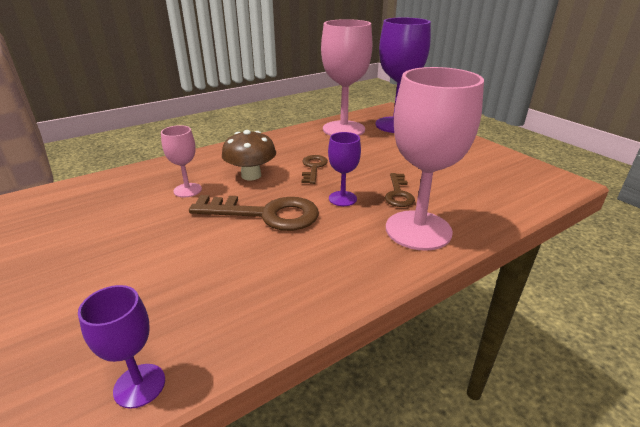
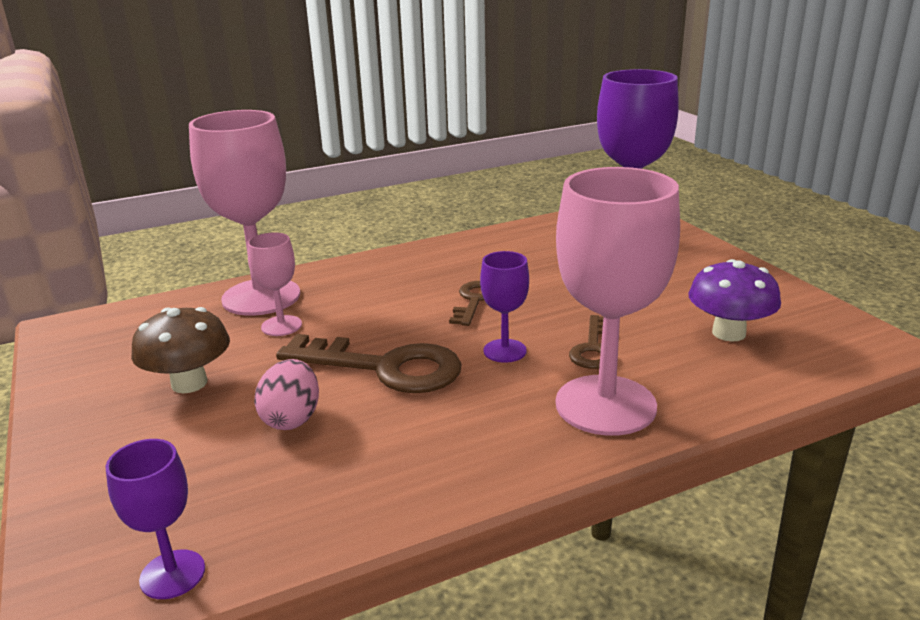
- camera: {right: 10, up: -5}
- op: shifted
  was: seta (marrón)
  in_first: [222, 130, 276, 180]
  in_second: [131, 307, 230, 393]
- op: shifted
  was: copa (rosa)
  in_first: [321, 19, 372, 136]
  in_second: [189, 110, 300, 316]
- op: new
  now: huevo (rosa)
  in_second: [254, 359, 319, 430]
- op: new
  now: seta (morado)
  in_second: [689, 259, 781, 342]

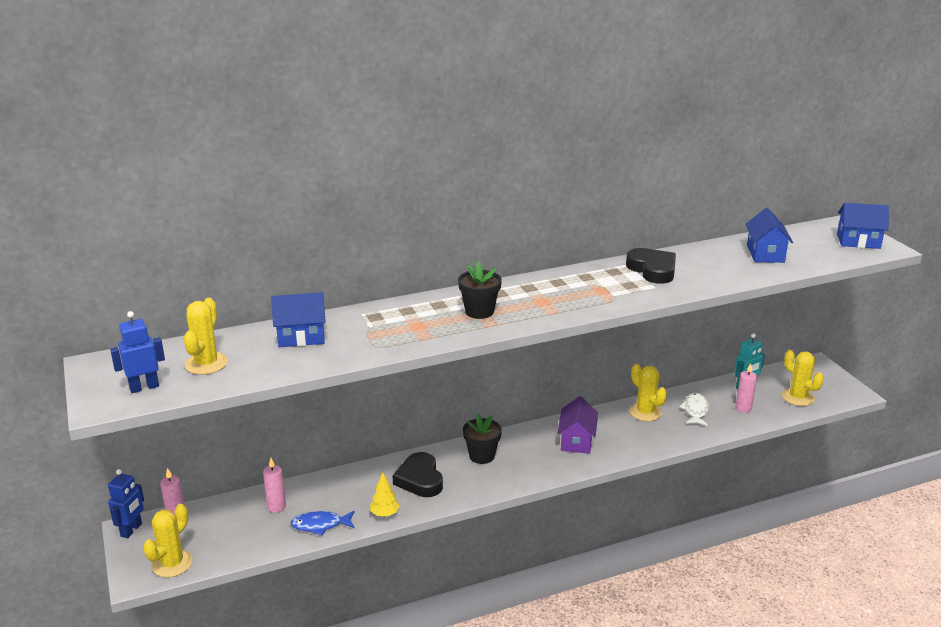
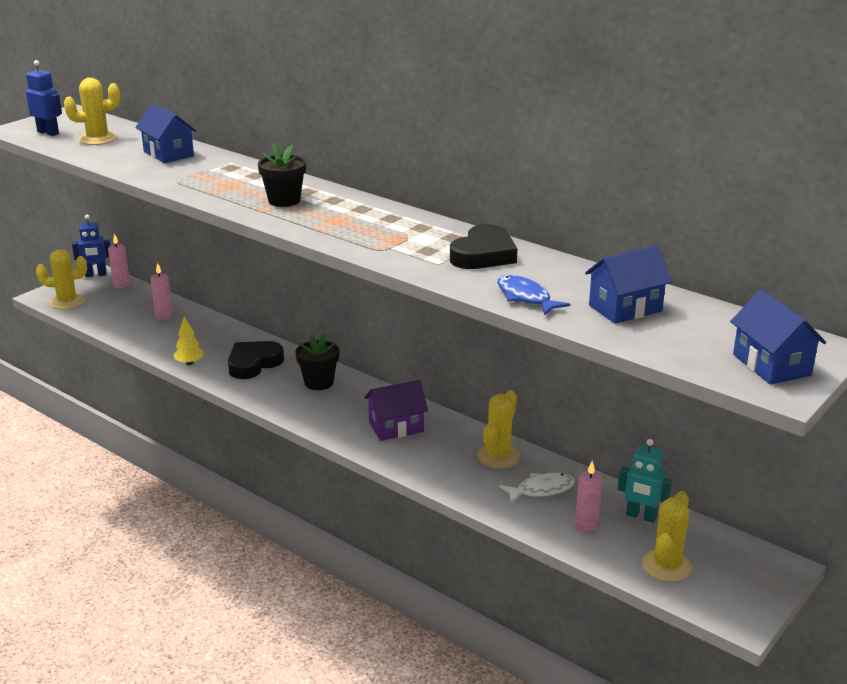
- camera: {right: 60, up: 0}
- op: shifted
  was: pez (azul)
  in_first: [291, 511, 355, 535]
  in_second: [497, 275, 570, 315]

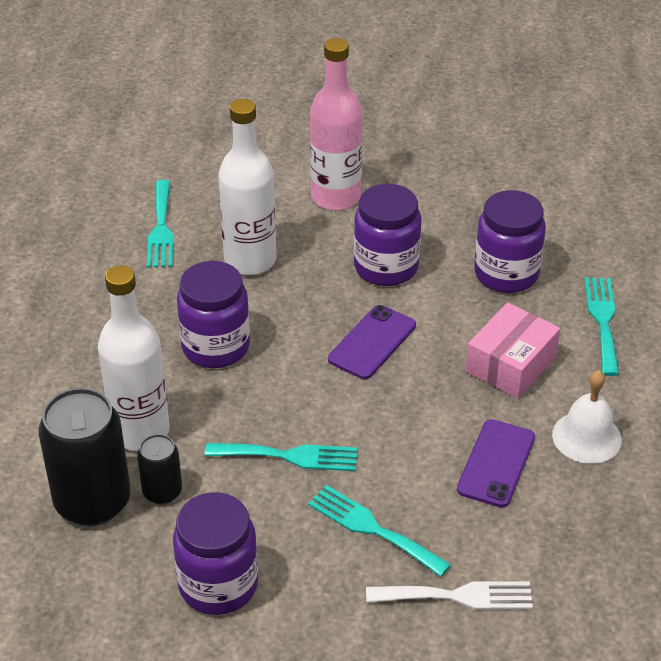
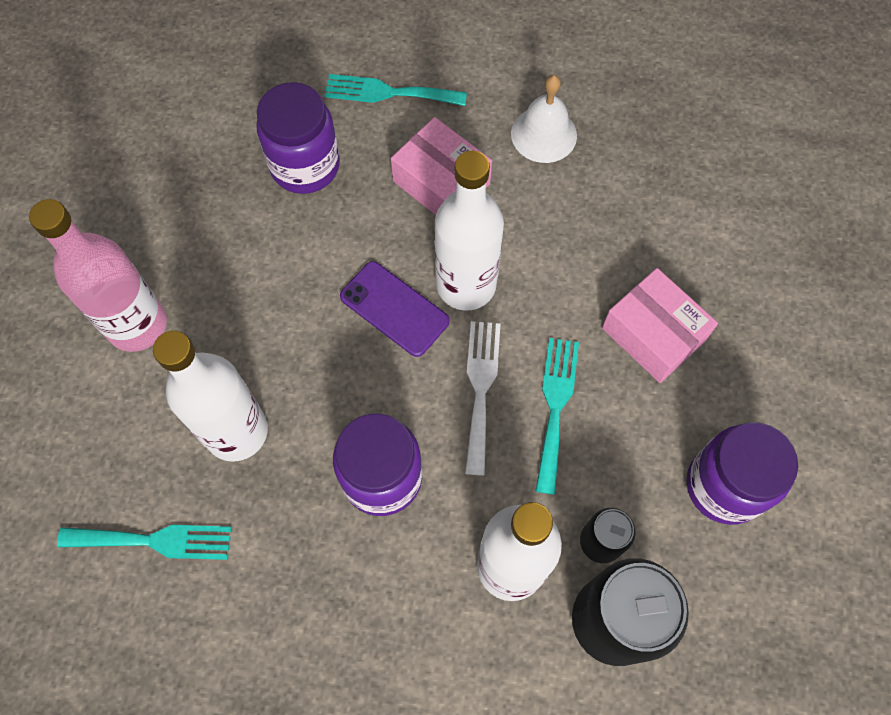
- camera: {right: -85, up: 25}
- op: new
  now: botella (blanco)
  in_second: [435, 151, 504, 311]
- op: shifted
  was: tenedor (blanco)
  in_first: [366, 581, 533, 610]
  in_second: [465, 321, 500, 476]
- op: swapped
  was: tenedor (turquesa)
  now: caja (rosa)
  in_first: [308, 485, 451, 577]
  in_second: [602, 268, 718, 383]
- op: gone
  was: tarro (morado)
  in_first: [354, 184, 422, 286]
- op: gone
  was: móvil (morado)
  in_first: [457, 419, 535, 507]

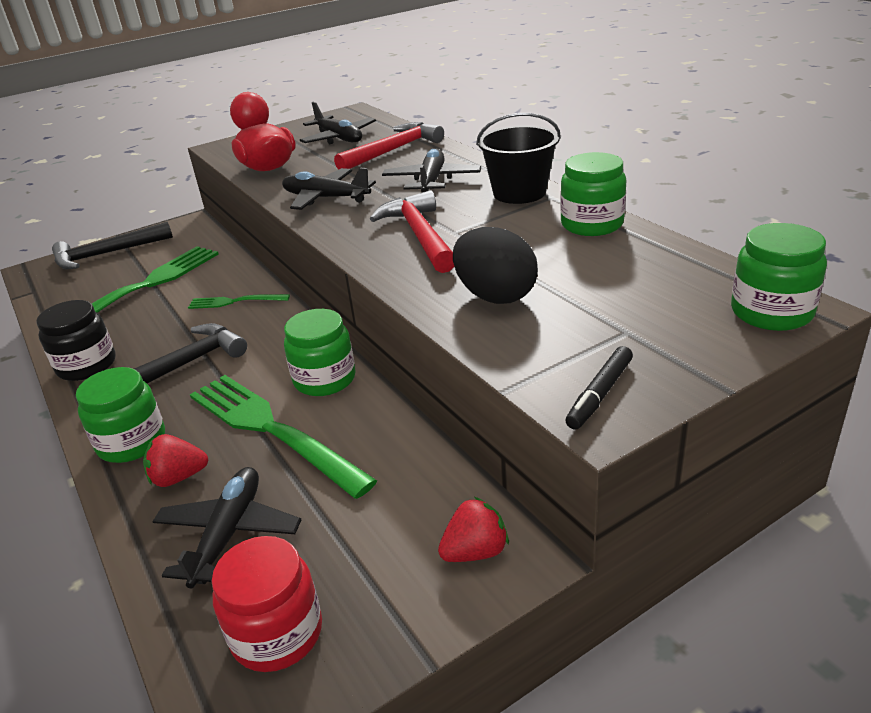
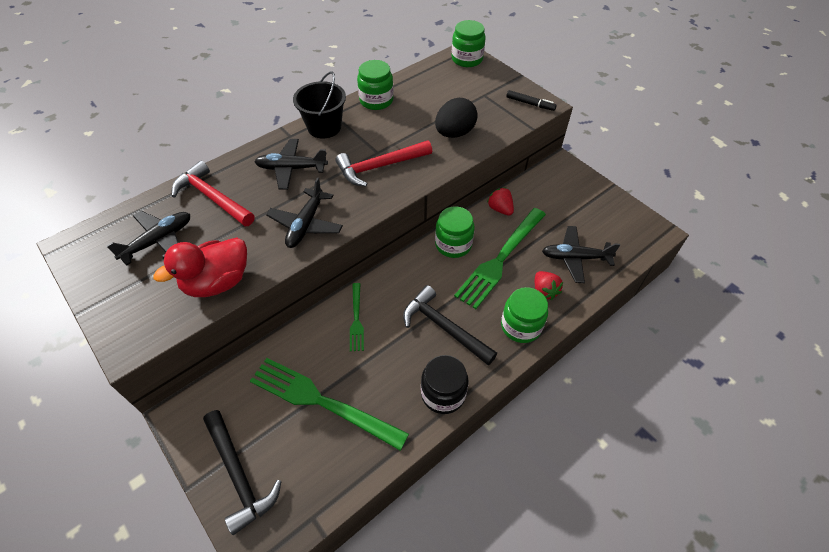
- camera: {right: -100, up: 20}
- op: shifted
  was: fresa (rojo)
  in_first: [438, 497, 509, 562]
  in_second: [487, 188, 514, 216]
- op: gone
  was: tarro (rojo)
  in_first: [212, 536, 322, 672]

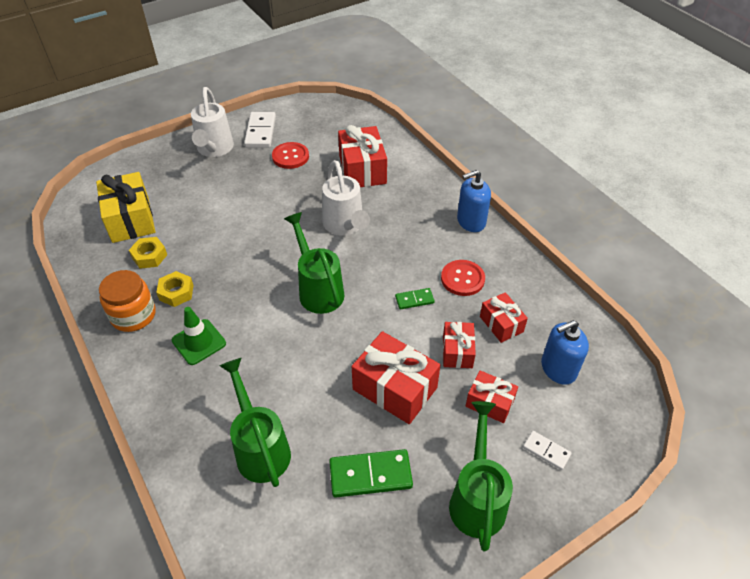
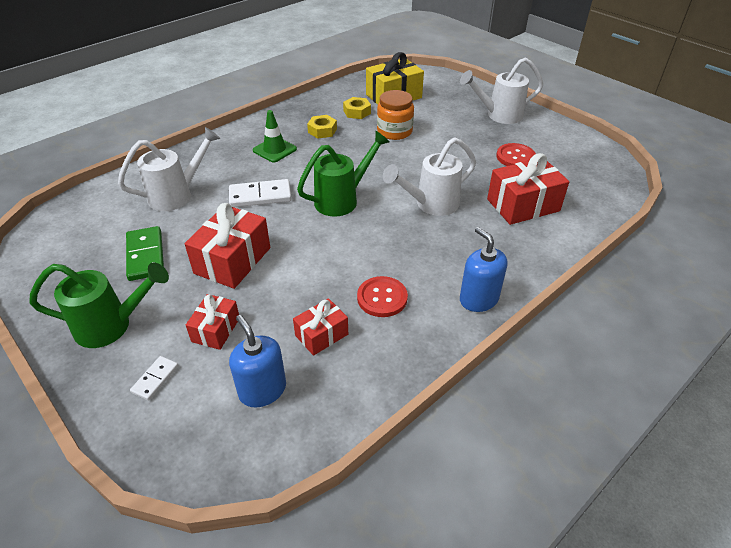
- camera: {right: 80, up: -5}
- op: repainted
  was: regadera (verde)
  now: regadera (blanco)
  in_first: [220, 358, 291, 487]
  in_second: [118, 127, 221, 211]
- op: shifted
  was: ficha de dominó (blanco)
  in_first: [244, 112, 276, 148]
  in_second: [229, 179, 292, 207]
- op: shifted
  was: tarro (naranja)
  in_first: [99, 270, 156, 332]
  in_second: [377, 90, 414, 140]
- op: gone
  was: ficha de dominó (verde)
  in_first: [395, 288, 435, 309]
- op: gone
  was: regalo (rojo)
  in_first: [443, 322, 476, 368]

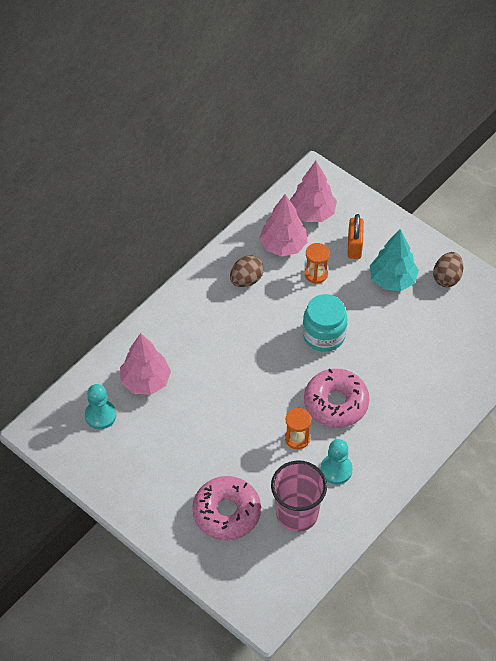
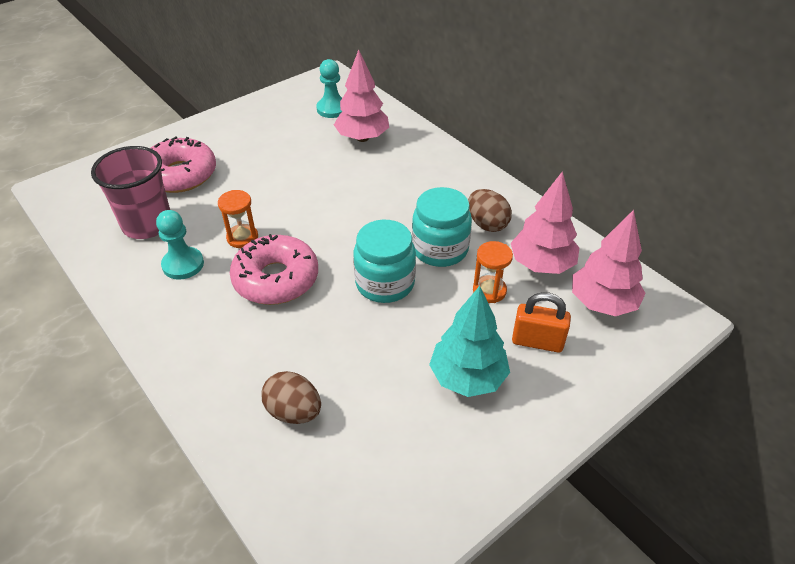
- camera: {right: 100, up: -10}
- op: shifted
  was: huevo (marrón)
  in_first: [433, 252, 463, 287]
  in_second: [261, 371, 321, 424]
- op: new
  now: tarro (turquesa)
  in_second: [412, 187, 472, 267]

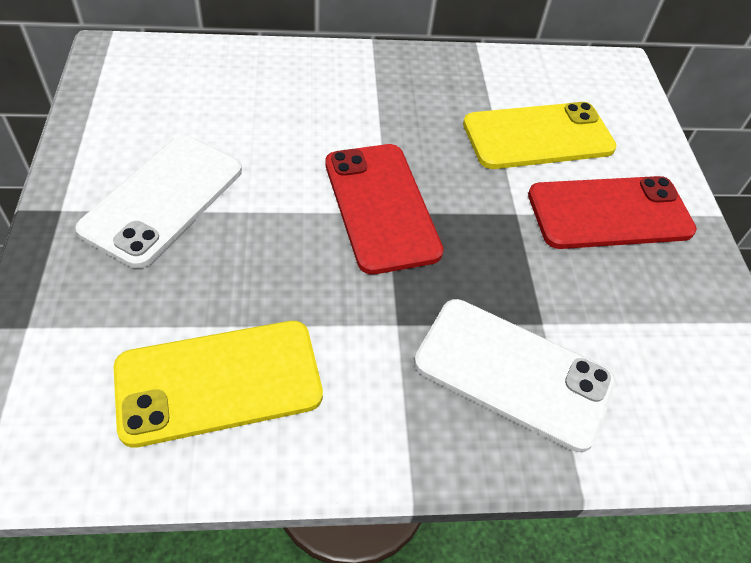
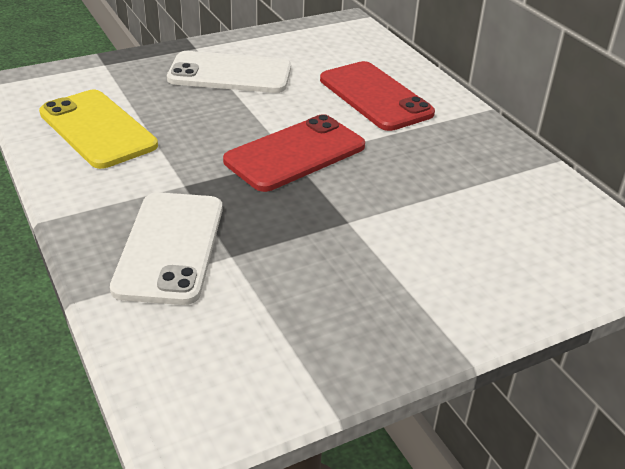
- camera: {right: 70, up: -15}
- op: shifted
  was: móvil (rojo)
  in_first: [528, 176, 697, 249]
  in_second: [320, 61, 435, 131]
- op: gone
  was: móvil (amarillo)
  in_first: [463, 102, 617, 169]

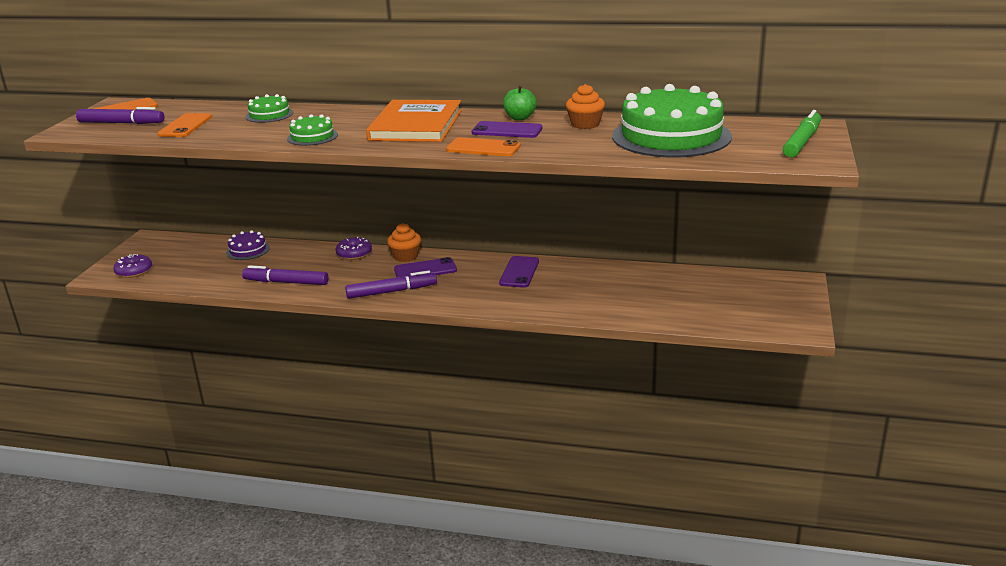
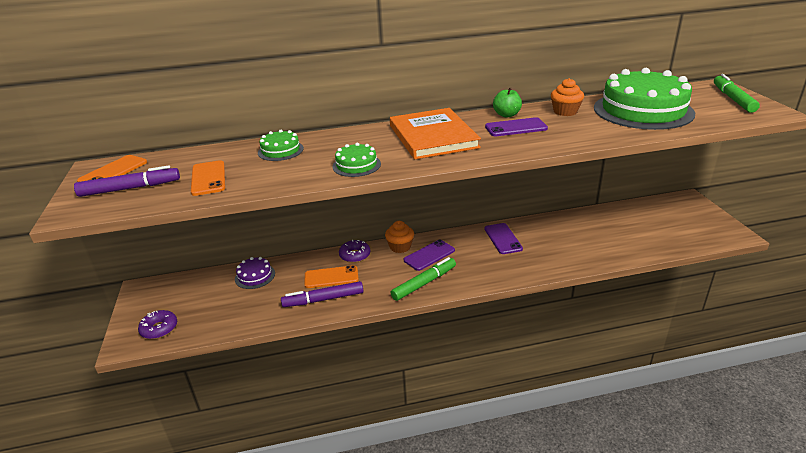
- camera: {right: -25, up: 5}
- op: shifted
  was: móvil (naranja)
  in_first: [446, 137, 521, 156]
  in_second: [304, 265, 359, 288]
- op: repainted
  was: rotulador (morado)
  now: rotulador (verde)
  in_first: [345, 270, 437, 299]
  in_second: [391, 257, 456, 301]

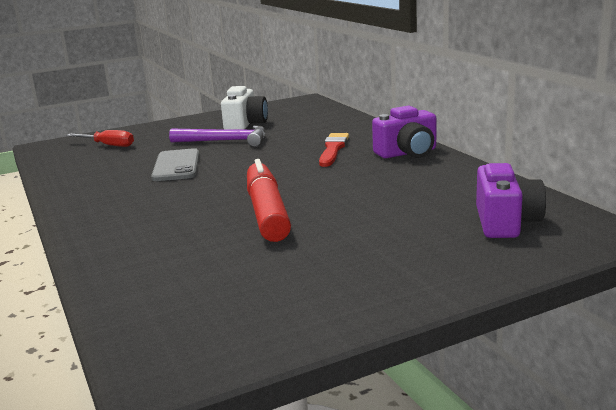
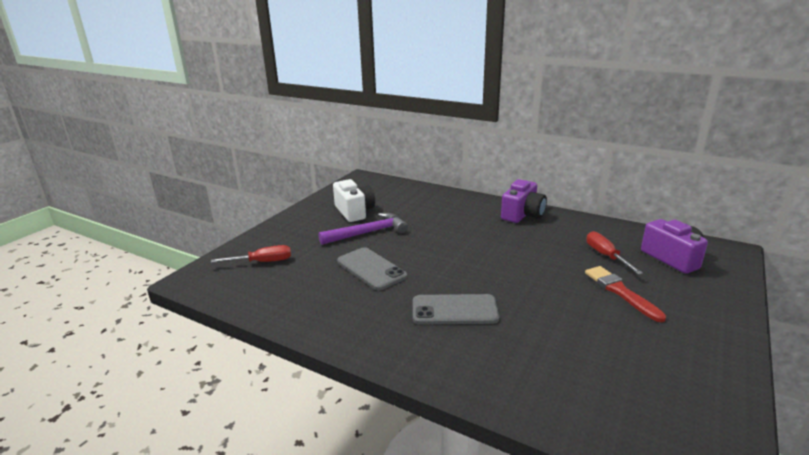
- camera: {right: -35, up: 5}
- op: new
  now: móvil (gris)
  in_second: [413, 294, 499, 324]
- op: shifted
  was: pincel (rojo)
  in_first: [319, 133, 349, 167]
  in_second: [585, 266, 666, 322]
- op: new
  now: destornillador (rojo)
  in_second: [586, 231, 643, 275]
- op: gone
  was: rotulador (rojo)
  in_first: [247, 159, 291, 242]

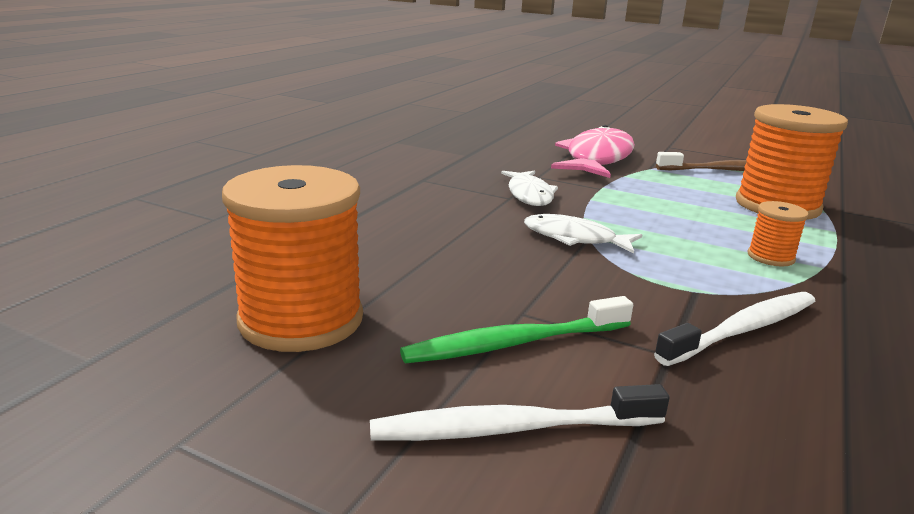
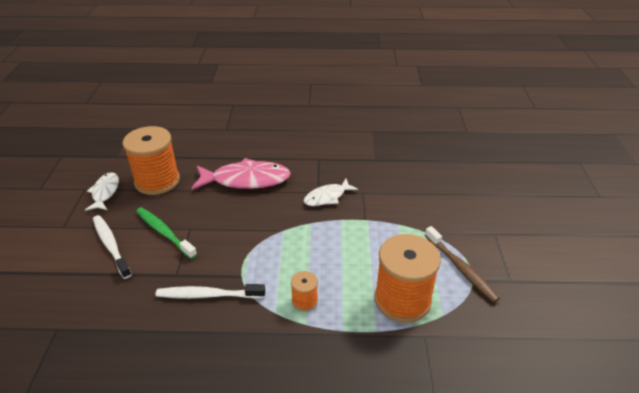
- camera: {right: 65, up: 15}
- op: shifted
  was: pez (blanco)
  in_first: [524, 214, 642, 254]
  in_second: [85, 172, 119, 211]
- op: rotated
  was: cepillo de dientes (blanco)
  in_first: [654, 292, 815, 366]
  in_second: [155, 284, 265, 299]
  clockwise: 150
- op: shifted
  was: pez (rosa)
  in_first: [551, 125, 635, 178]
  in_second: [192, 158, 291, 190]

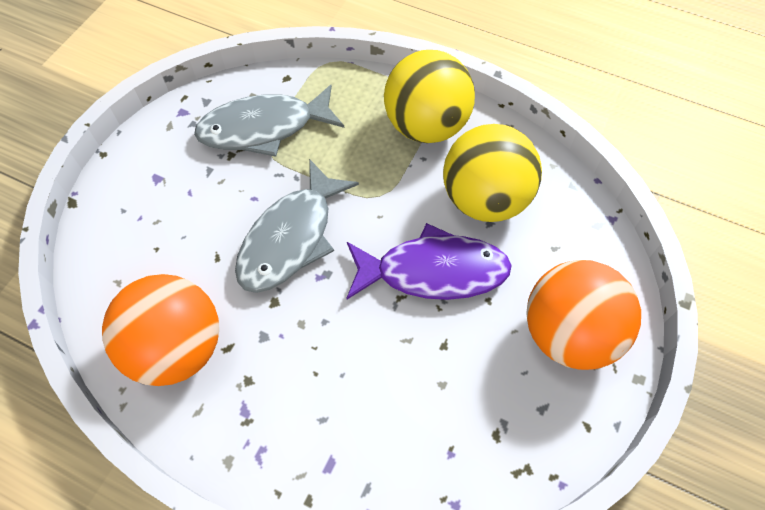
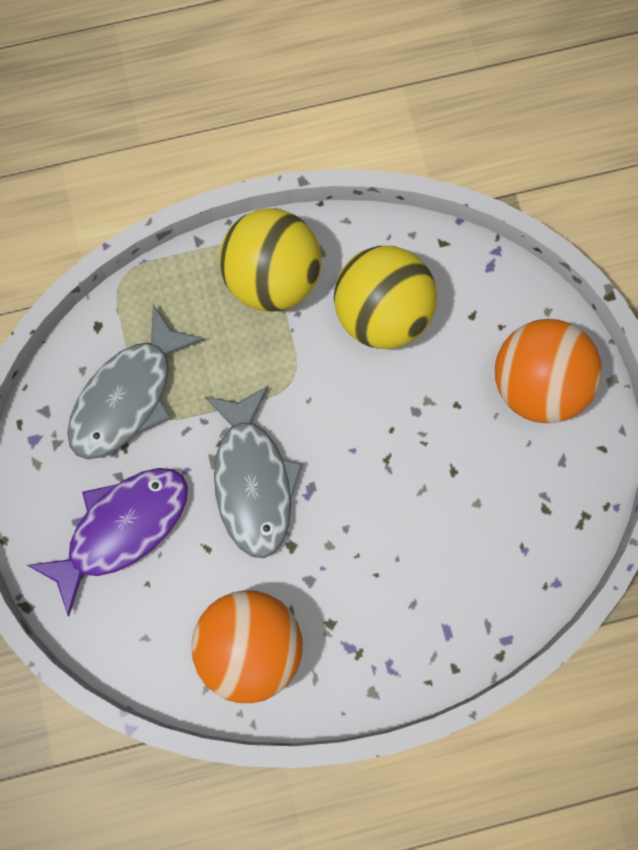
- camera: {right: -40, up: 15}
- op: shifted
  was: pez (morado)
  in_first: [347, 223, 512, 300]
  in_second: [27, 468, 188, 617]

